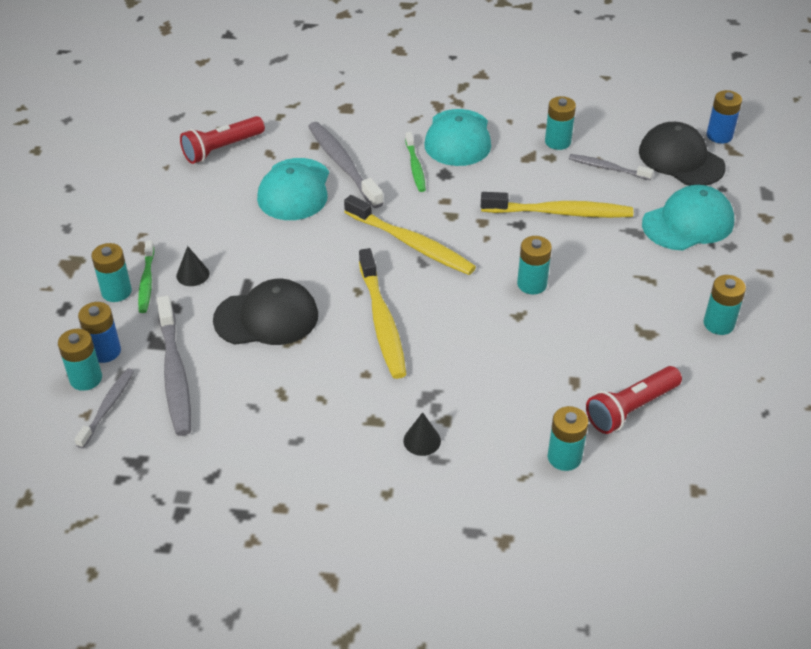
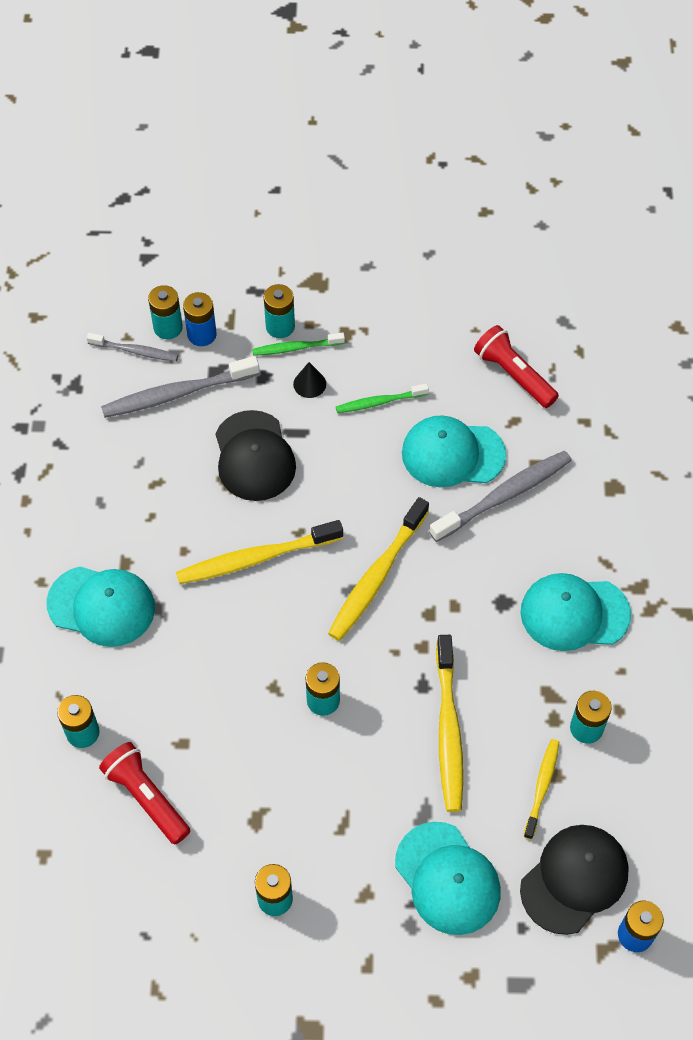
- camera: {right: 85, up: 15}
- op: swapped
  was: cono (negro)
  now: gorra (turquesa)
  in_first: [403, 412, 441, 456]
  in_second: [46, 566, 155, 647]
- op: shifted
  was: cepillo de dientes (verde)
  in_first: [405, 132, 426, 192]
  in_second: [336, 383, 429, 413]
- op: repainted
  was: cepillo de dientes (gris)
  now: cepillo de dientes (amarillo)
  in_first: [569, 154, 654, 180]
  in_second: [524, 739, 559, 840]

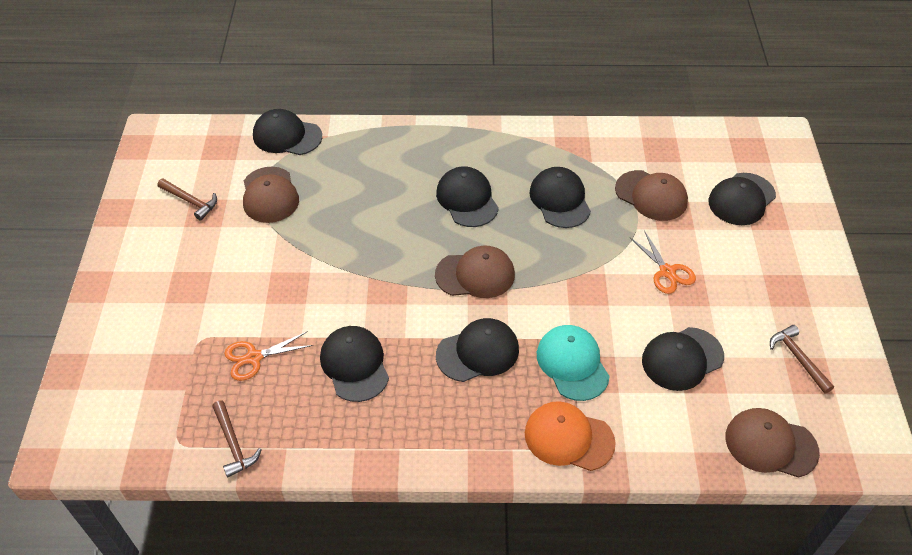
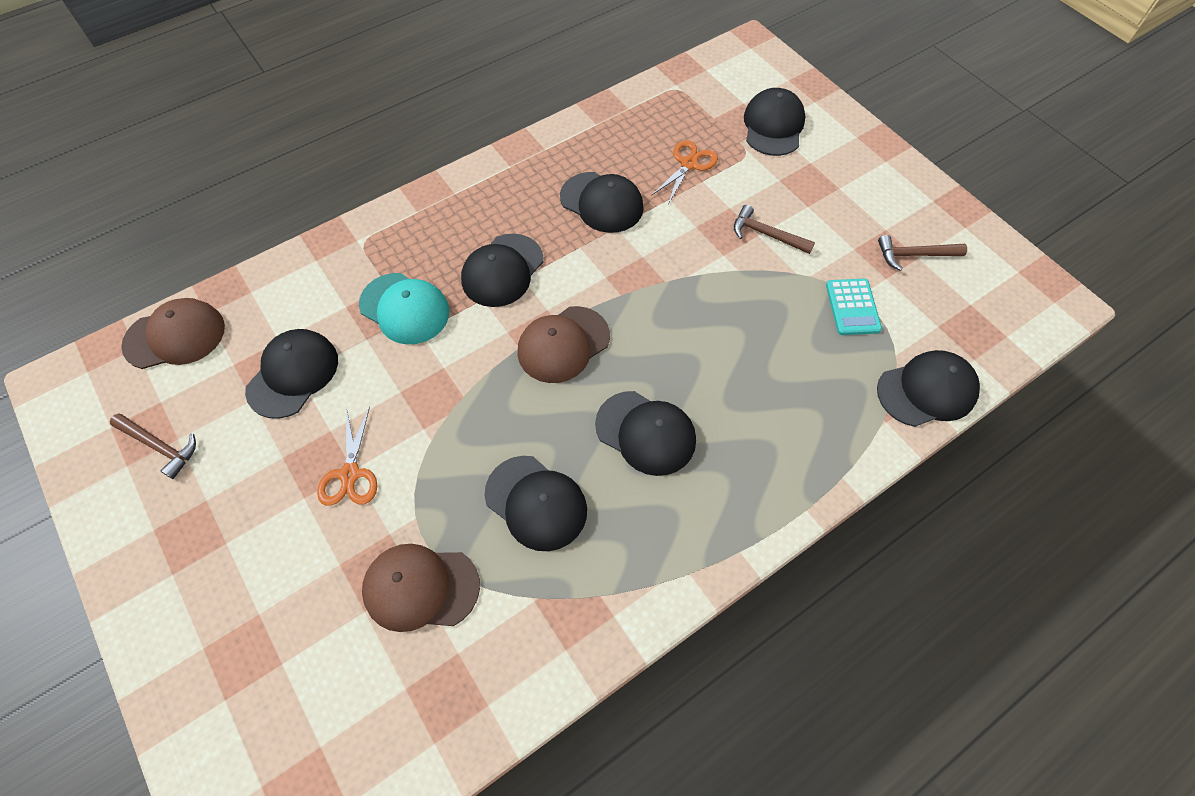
- camera: {right: 145, up: 10}
- op: rotated
  was: tijeras (naranja)
  in_first: [630, 230, 696, 294]
  in_second: [317, 406, 377, 506]
  clockwise: -120
- op: shifted
  was: martillo (marrón)
  in_first: [212, 401, 262, 478]
  in_second: [734, 204, 815, 254]
- op: shifted
  was: gorra (negro)
  in_first: [708, 173, 776, 225]
  in_second: [744, 88, 805, 156]
- op: swapped
  was: gorra (marrón)
  now: calculadora (turquesa)
  in_first: [243, 167, 299, 223]
  in_second: [826, 279, 882, 335]
- op: gone
  was: gorra (naranja)
  in_first: [525, 401, 616, 471]

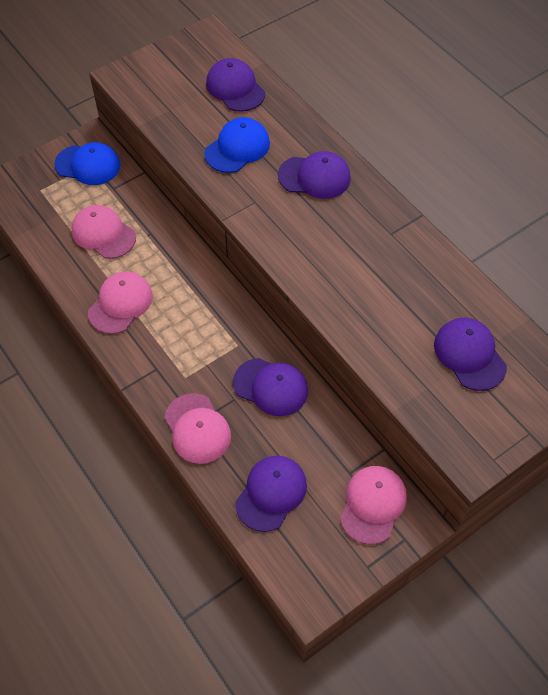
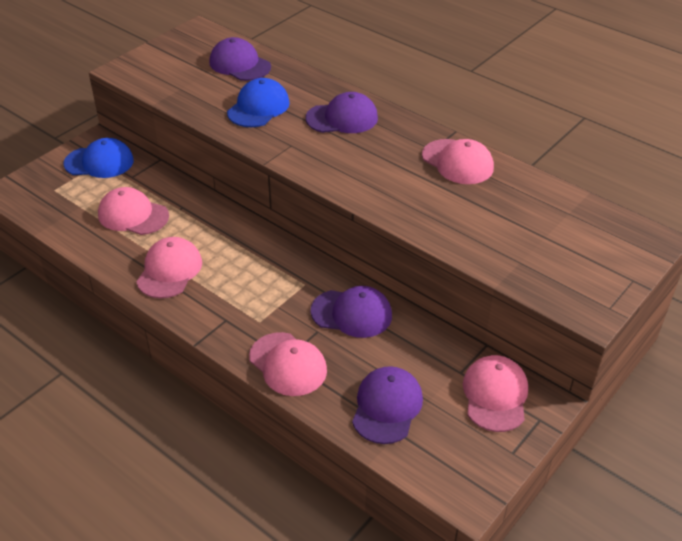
- camera: {right: -15, up: -15}
- op: new
  now: gorra (rosa)
  in_second: [422, 139, 494, 184]
- op: gone
  was: gorra (morado)
  in_first: [434, 318, 507, 391]

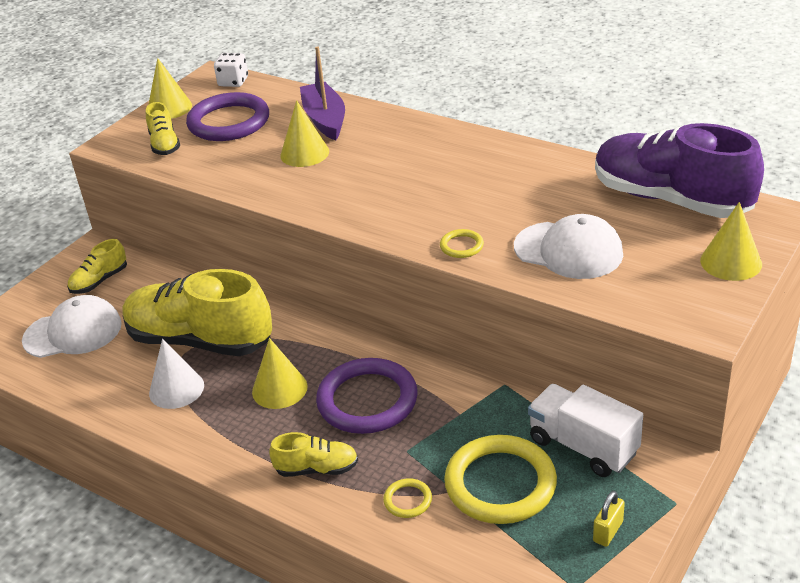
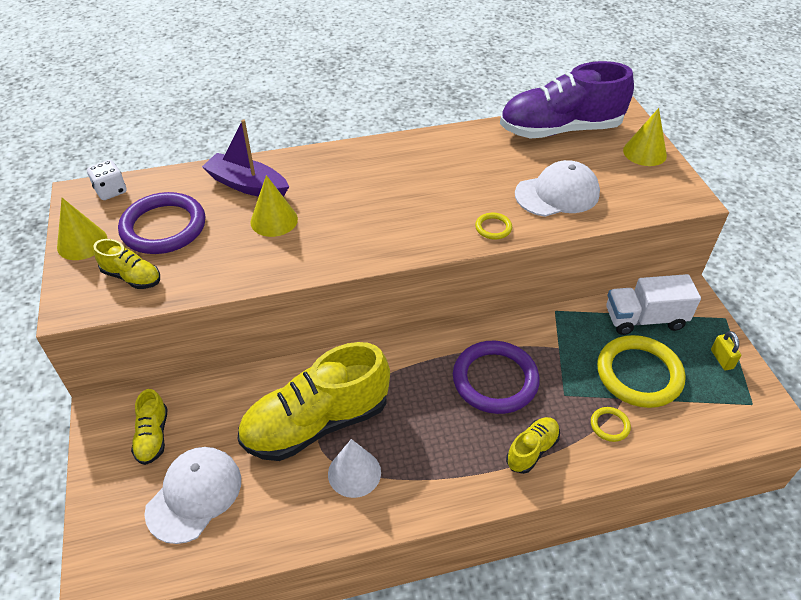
- camera: {right: -50, up: 10}
- op: gone
  was: cono (amarillo)
  in_first: [252, 338, 308, 409]

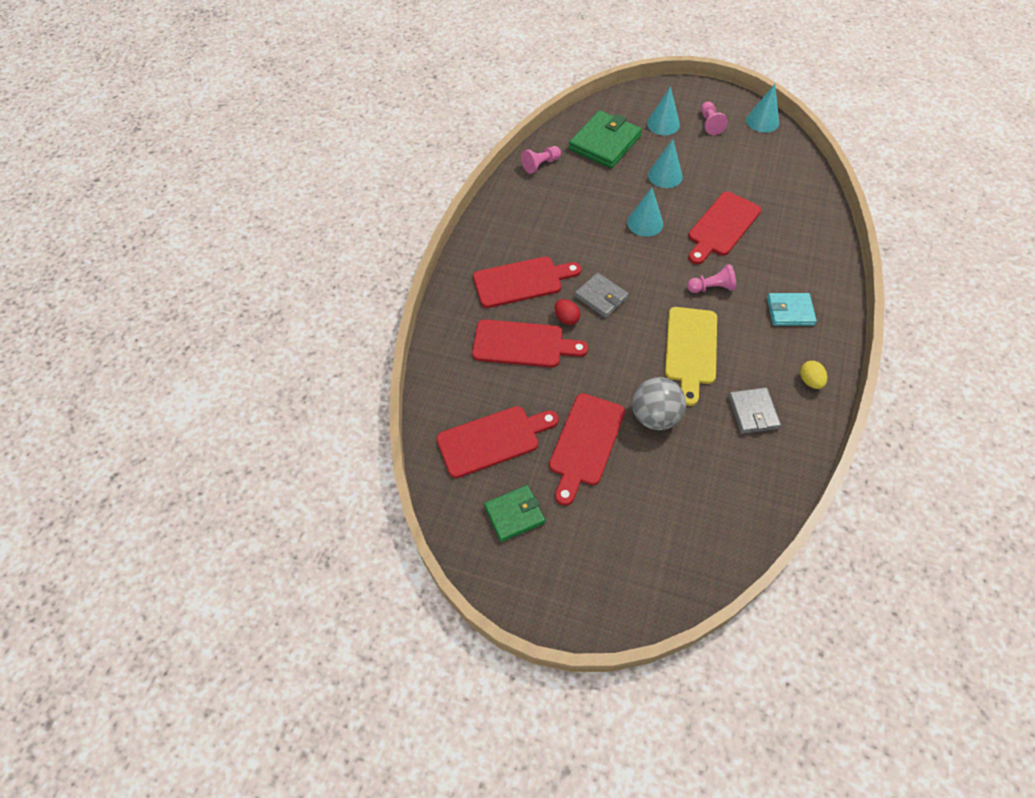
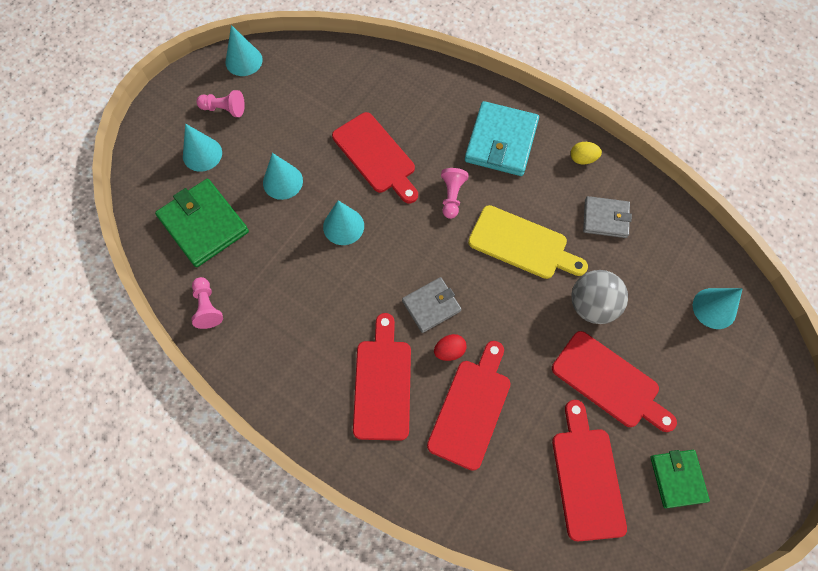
- camera: {right: -75, up: 10}
- op: scaled
  was: cartera (turquesa)
  in_first: [767, 293, 817, 326]
  in_second: [465, 101, 539, 176]
  ratio: 1.64
- op: new
  now: cono (turquesa)
  in_second: [693, 288, 743, 329]

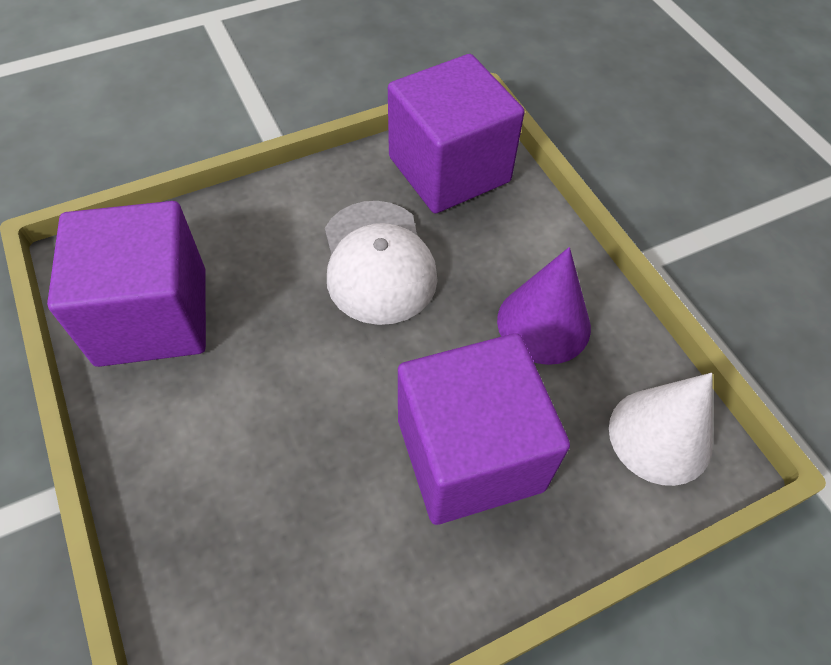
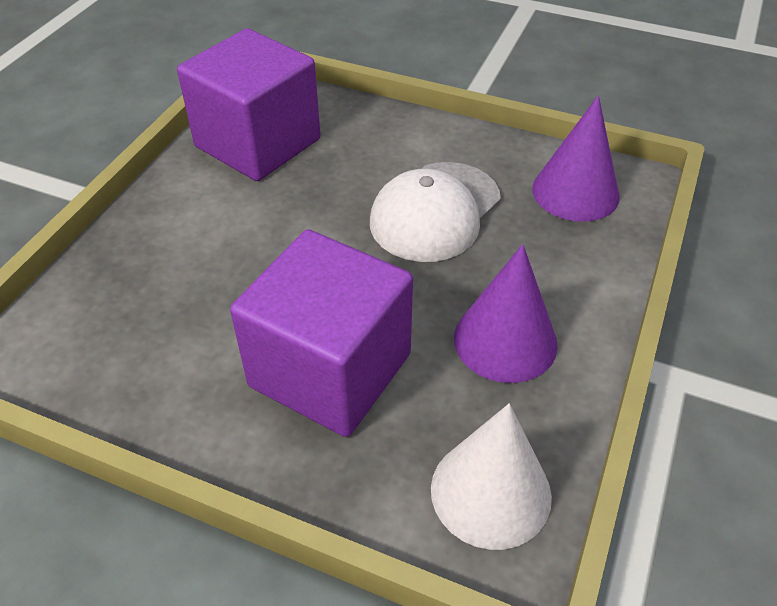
- camera: {right: 50, up: -10}
- op: swapped
  was: cubo (morado)
  now: cono (morado)
  in_first: [388, 54, 525, 213]
  in_second: [532, 95, 620, 222]

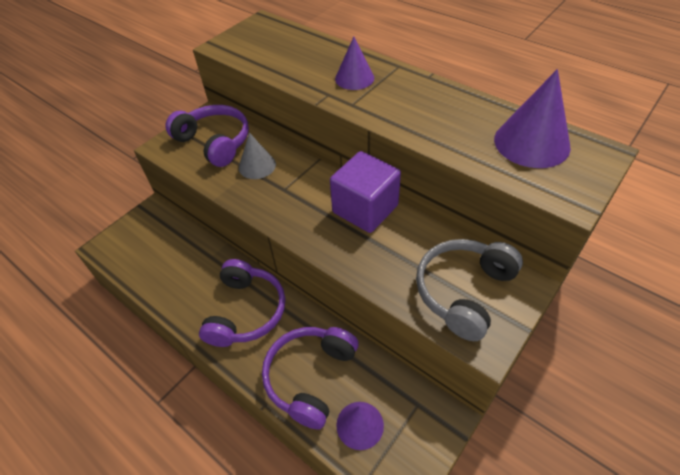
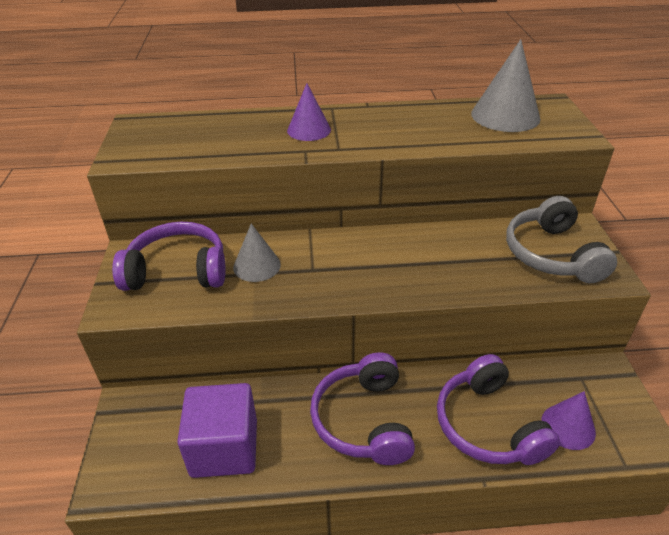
- camera: {right: -45, up: -10}
- op: shifted
  was: cubo (morado)
  in_first: [330, 151, 401, 233]
  in_second: [177, 383, 257, 478]
- op: rotated
  was: auriculares (morado)
  in_first: [199, 259, 285, 347]
  in_second: [310, 352, 415, 465]
  clockwise: -150
- op: repainted
  was: cono (morado)
  now: cono (gris)
  in_first: [494, 69, 571, 168]
  in_second: [471, 39, 541, 132]

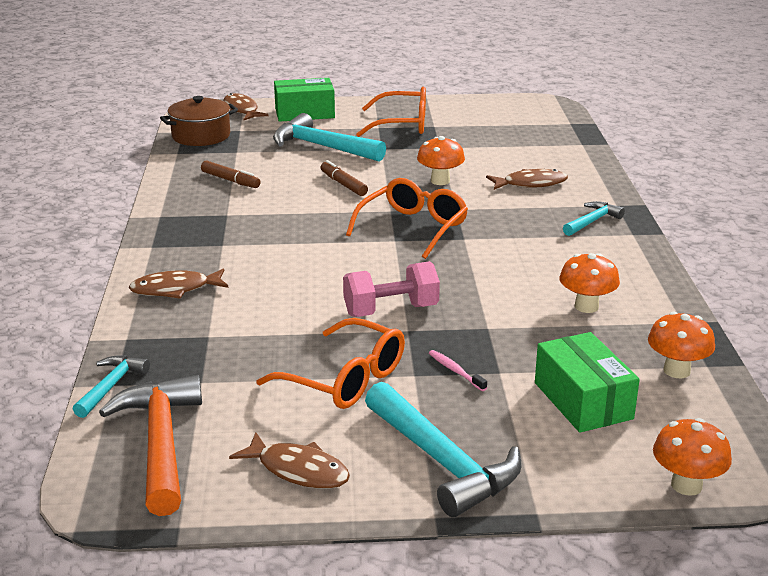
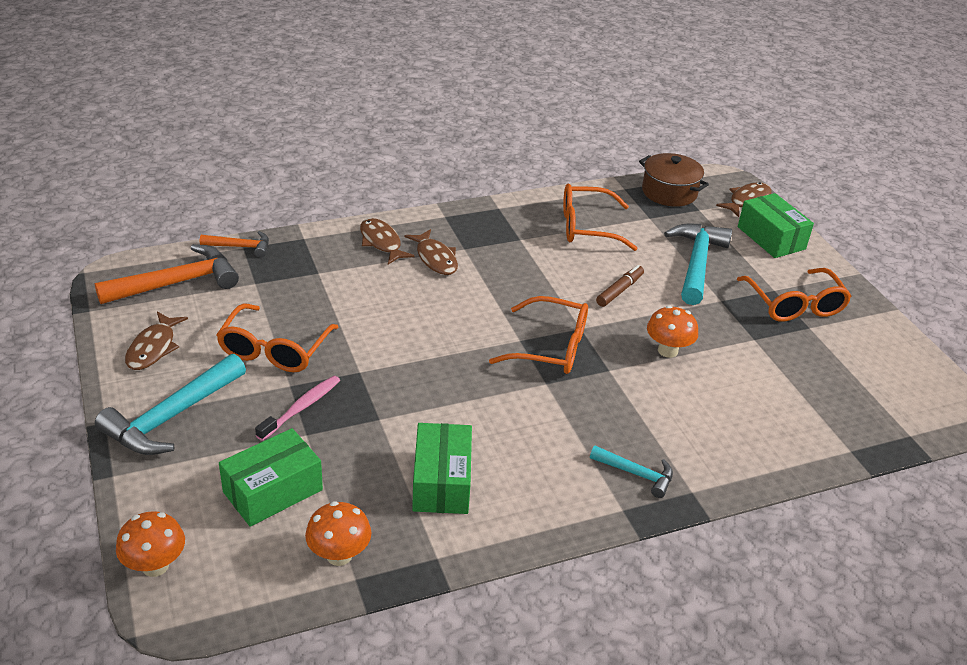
- camera: {right: 70, up: 10}
- op: repainted
  was: martillo (turquesa)
  now: martillo (naranja)
  in_first: [73, 356, 150, 418]
  in_second: [200, 231, 269, 258]
- op: scaled
  was: cepillo de dientes (rosa)
  in_first: [429, 350, 487, 391]
  in_second: [255, 376, 340, 441]
  ratio: 1.56
- op: shifted
  was: pez (marrón)
  in_first: [486, 169, 568, 190]
  in_second: [405, 229, 458, 275]
- op: swapped
  was: seta (naranja)
  now: caja (verde)
  in_first: [559, 253, 620, 313]
  in_second: [412, 423, 472, 514]
- op: swapped
  was: rotulador (marrón)
  now: gafas (naranja)
  in_first: [201, 160, 261, 188]
  in_second: [563, 184, 638, 251]
- op: gone
  was: mancuerna (rosa)
  in_first: [343, 261, 440, 317]

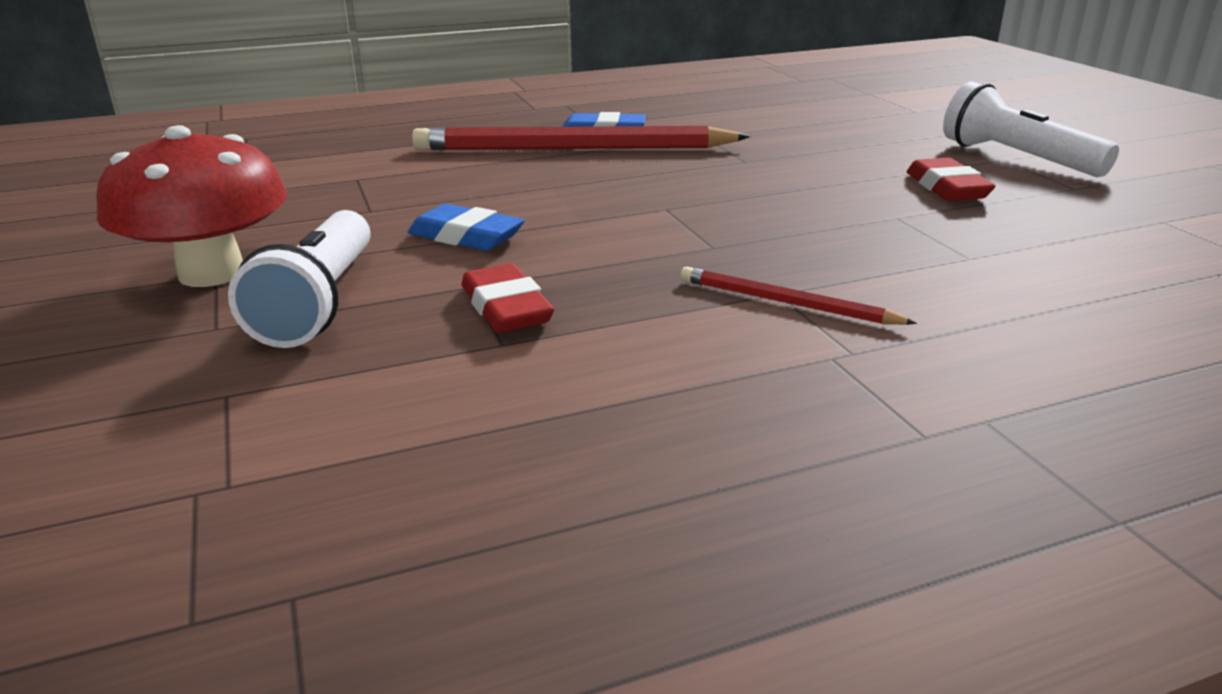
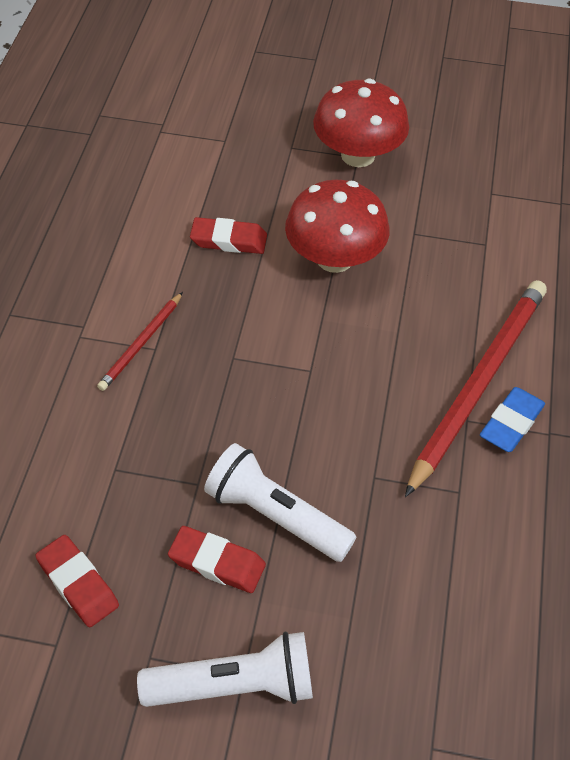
- camera: {right: 120, up: 25}
- op: new
  now: goma de borrar (rojo)
  in_second: [35, 535, 119, 627]
- op: rotated
  was: lápiz (rojo)
  in_first: [680, 267, 917, 325]
  in_second: [97, 292, 183, 391]
  clockwise: 150
- op: shifted
  was: lámpara de mano (blanco)
  in_first: [228, 210, 371, 348]
  in_second: [204, 443, 356, 562]
- op: swapped
  was: goma de borrar (azul)
  now: seta (rojo)
  in_first: [408, 204, 525, 251]
  in_second: [285, 180, 389, 273]

